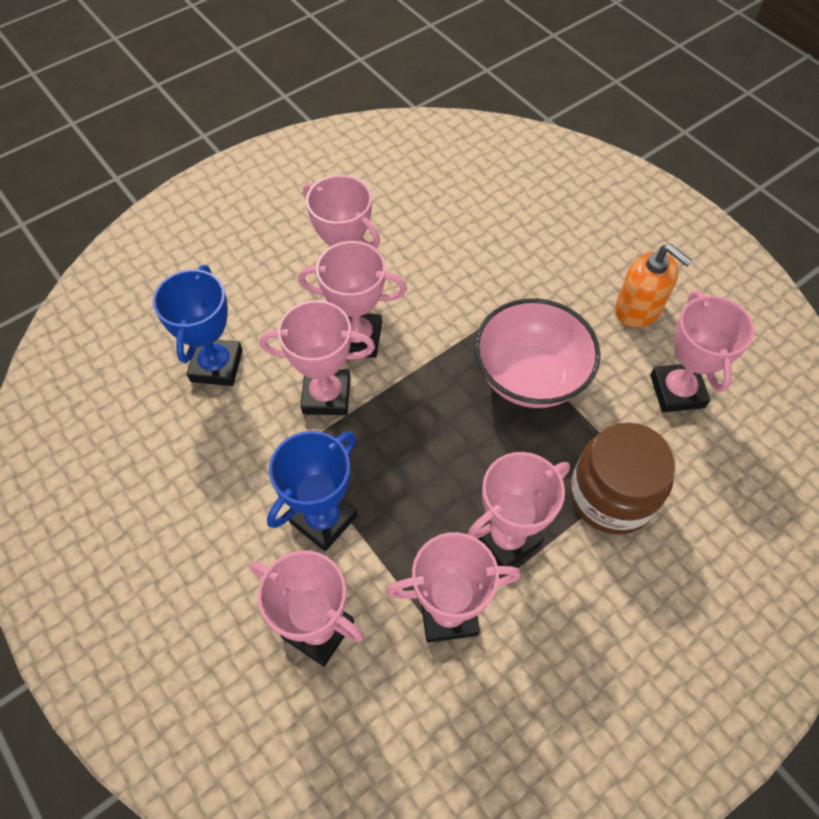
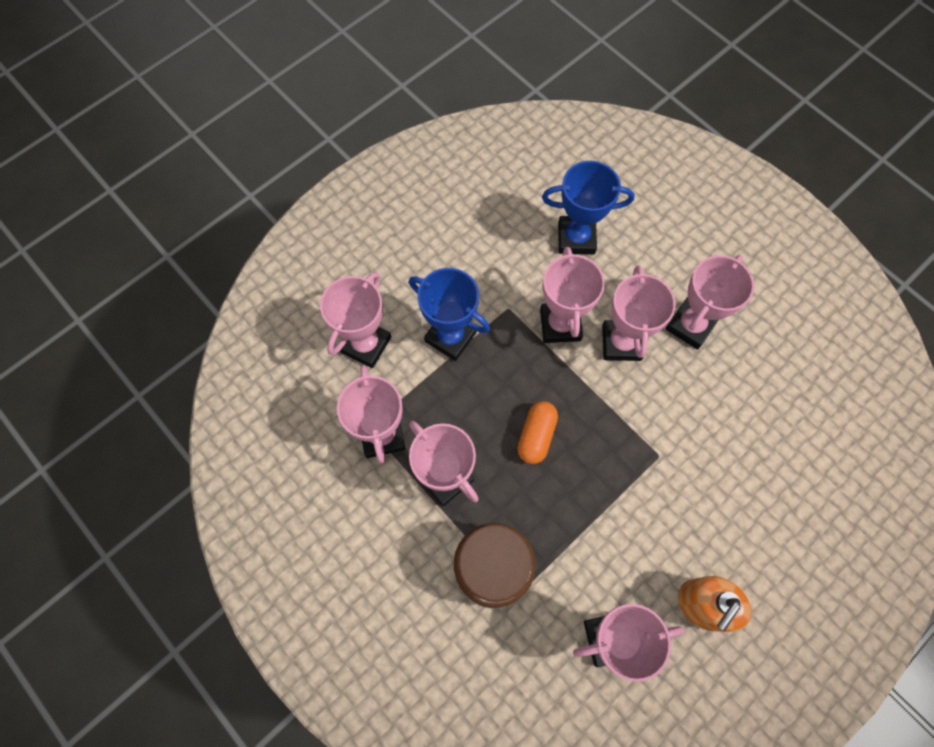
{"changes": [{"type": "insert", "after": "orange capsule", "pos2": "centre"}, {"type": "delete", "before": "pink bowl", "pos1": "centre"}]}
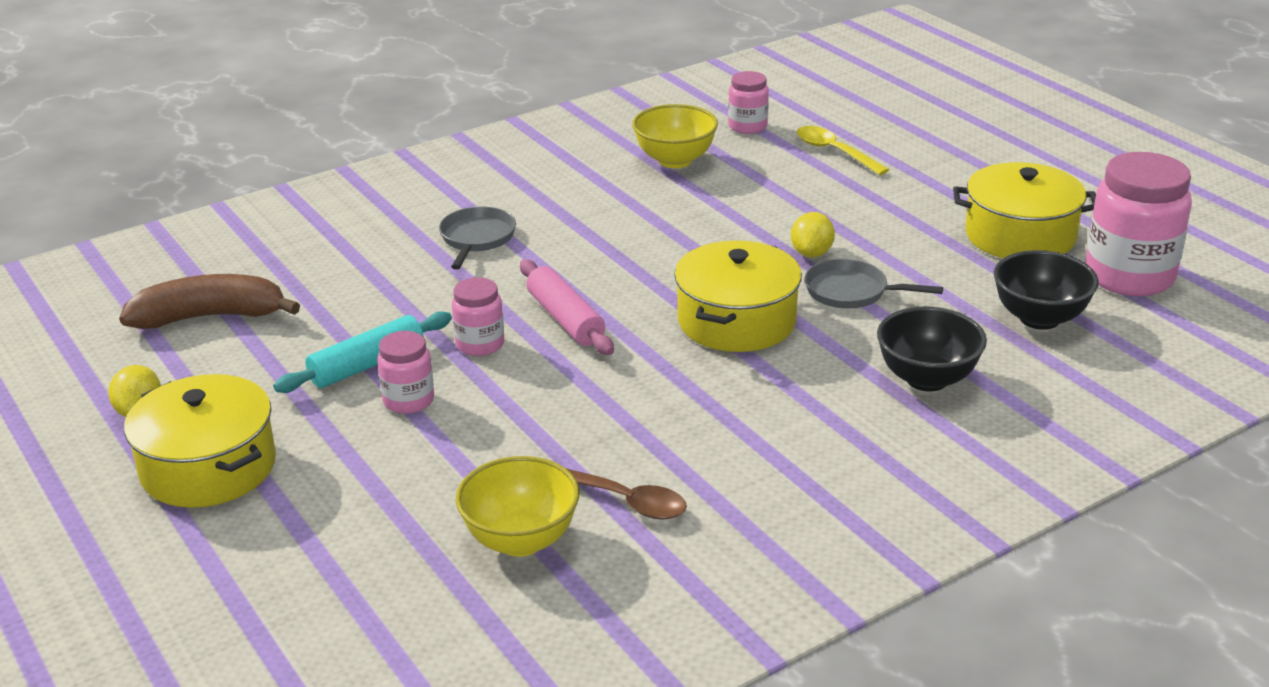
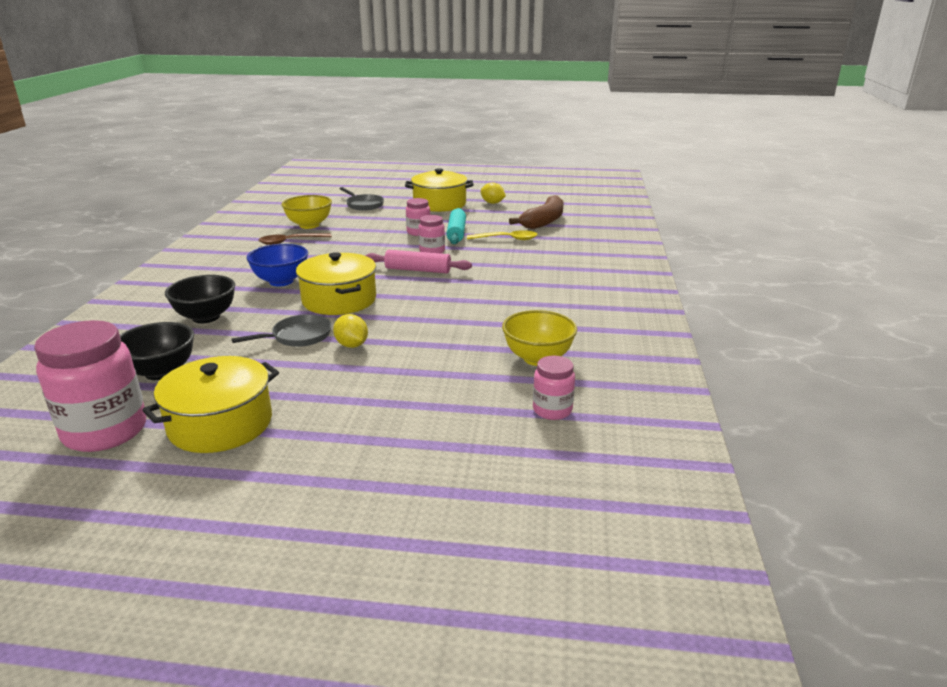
{"changes": [{"type": "insert", "after": "blue bowl", "pos2": "middle left"}, {"type": "move", "before": "grey pan (1st from left in the first image)", "after": "grey pan (2nd from left)", "pos1": "centre", "pos2": "top centre"}, {"type": "move", "before": "yellow spoon", "pos1": "top centre", "pos2": "centre"}]}
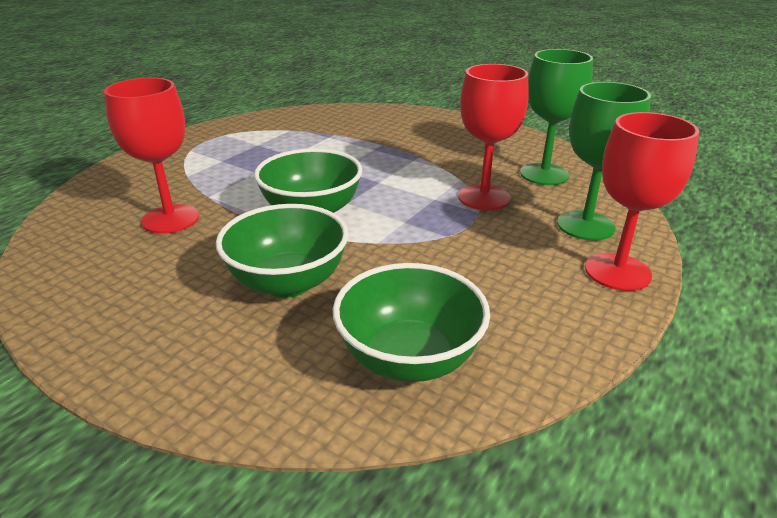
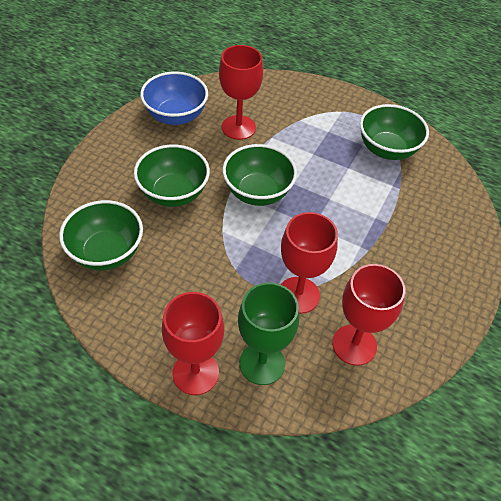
{"changes": [{"type": "insert", "after": "blue bowl", "pos2": "top centre"}, {"type": "recolor", "before": "green goblet (1st from left)", "after": "red goblet (4th from left)", "pos1": "top right", "pos2": "middle right"}, {"type": "insert", "after": "green bowl (4th from left)", "pos2": "top right"}]}
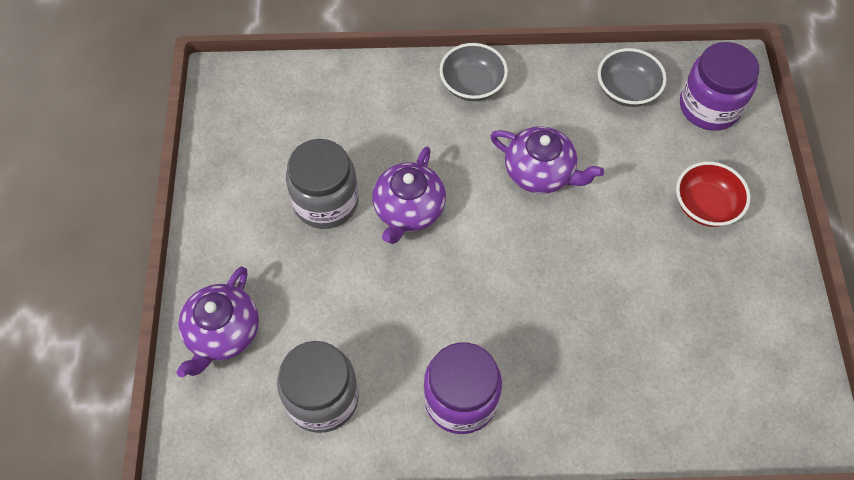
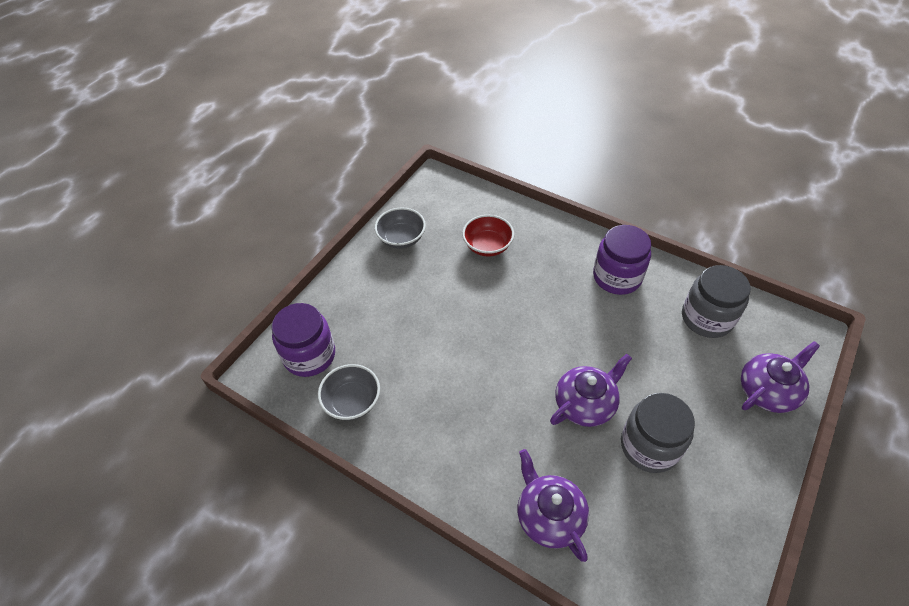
{"changes": [{"type": "move", "before": "grey bowl (1st from left in the first image)", "after": "grey bowl (2nd from left)", "pos1": "top centre", "pos2": "centre"}, {"type": "move", "before": "red bowl", "pos1": "middle right", "pos2": "centre"}, {"type": "move", "before": "purple teapot (3rd from left in the first image)", "after": "purple teapot (1st from left)", "pos1": "centre", "pos2": "bottom centre"}]}
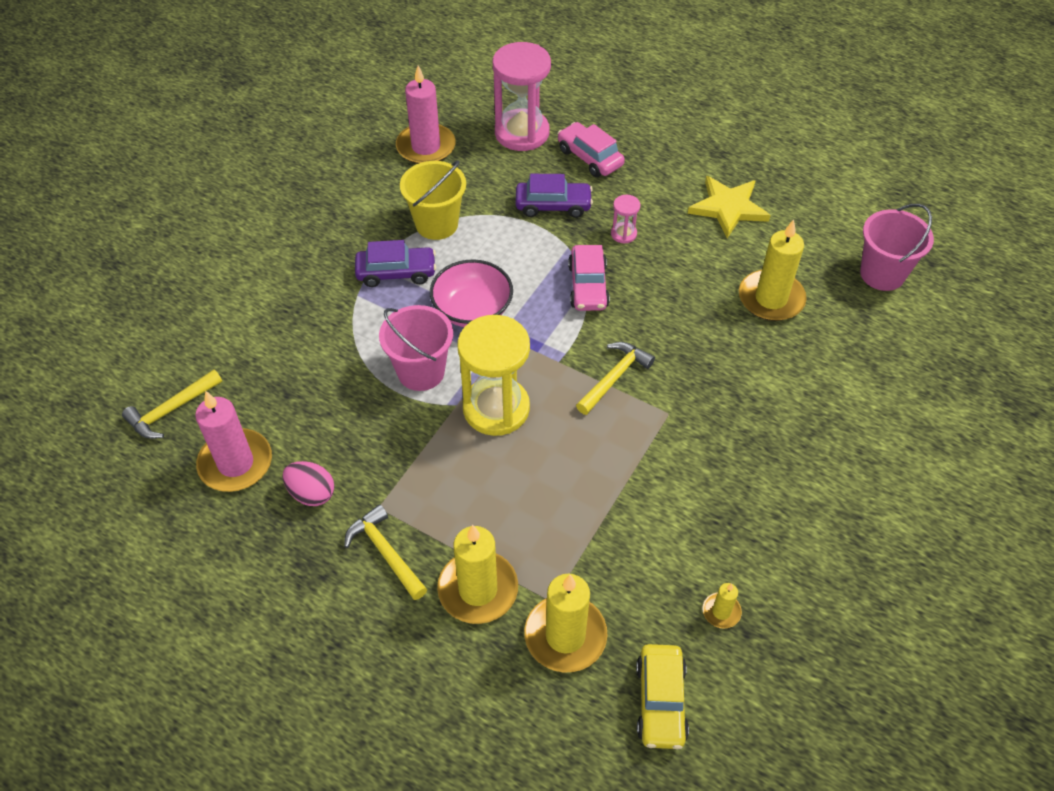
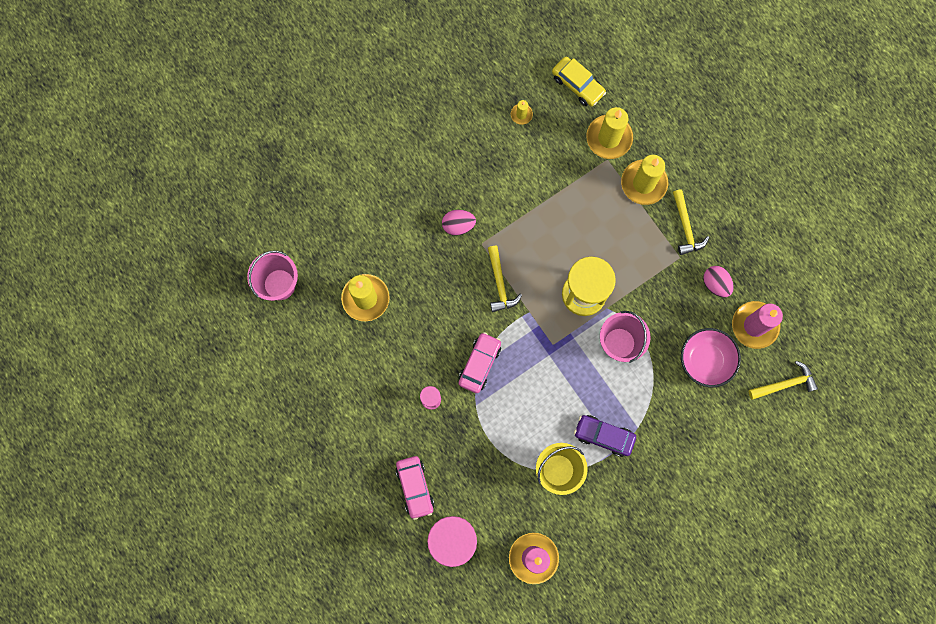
{"changes": [{"type": "insert", "after": "pink egg (1st from left)", "pos2": "centre"}, {"type": "rotate", "before": "yellow hammer (3rd from left in the first image)", "pos1": "centre", "pos2": "centre", "turn": -75}, {"type": "rotate", "before": "yellow car", "pos1": "bottom centre", "pos2": "top centre", "turn": 105}, {"type": "move", "before": "pink bowl", "pos1": "centre", "pos2": "middle right"}, {"type": "delete", "before": "purple car (2nd from left)", "pos1": "top centre"}, {"type": "delete", "before": "yellow star", "pos1": "top right"}]}
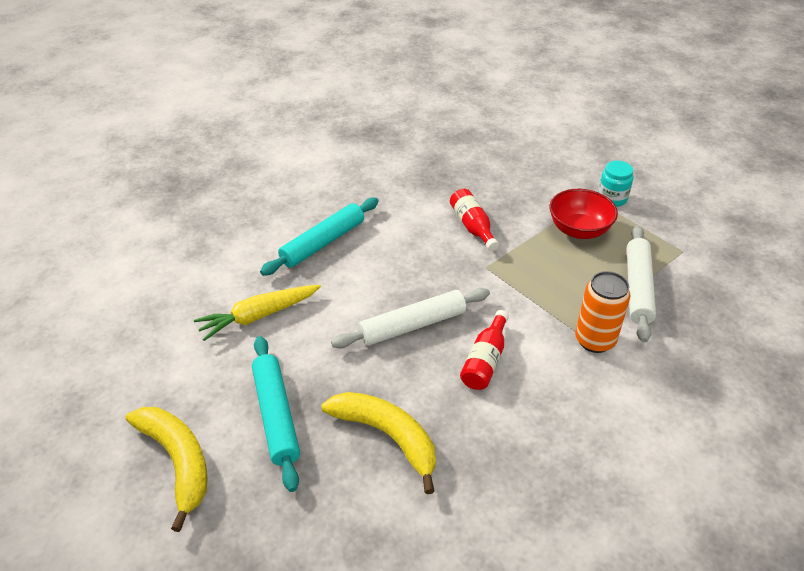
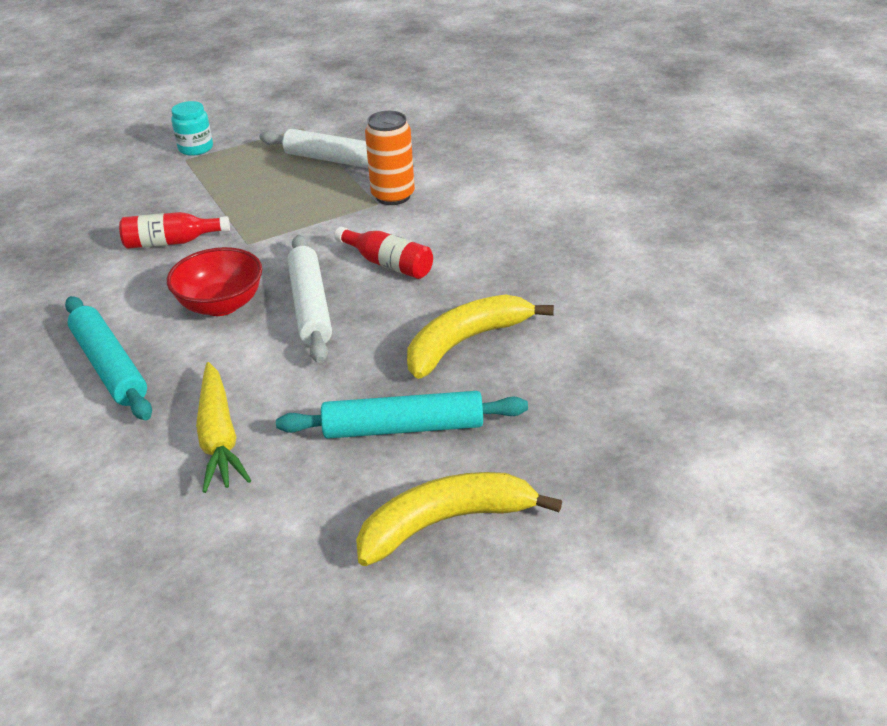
{"changes": [{"type": "move", "before": "red bowl", "pos1": "middle right", "pos2": "middle left"}]}
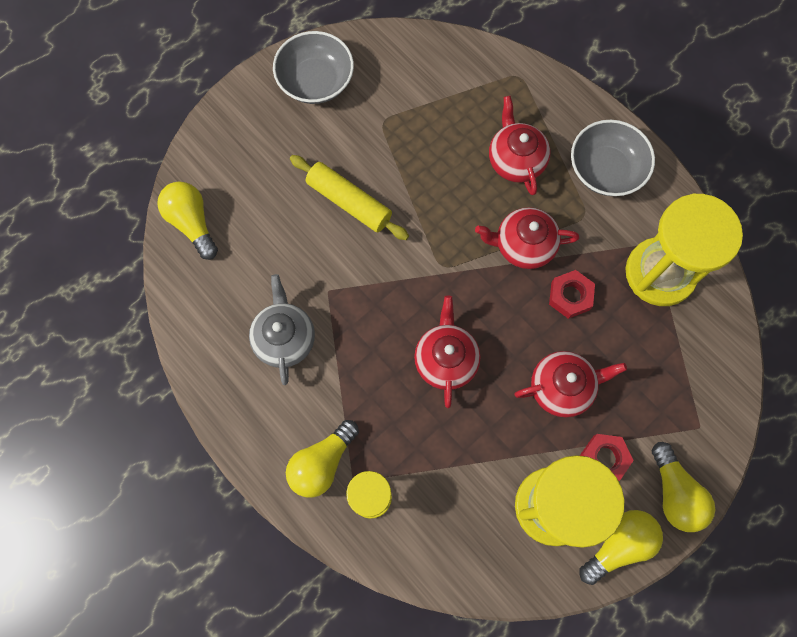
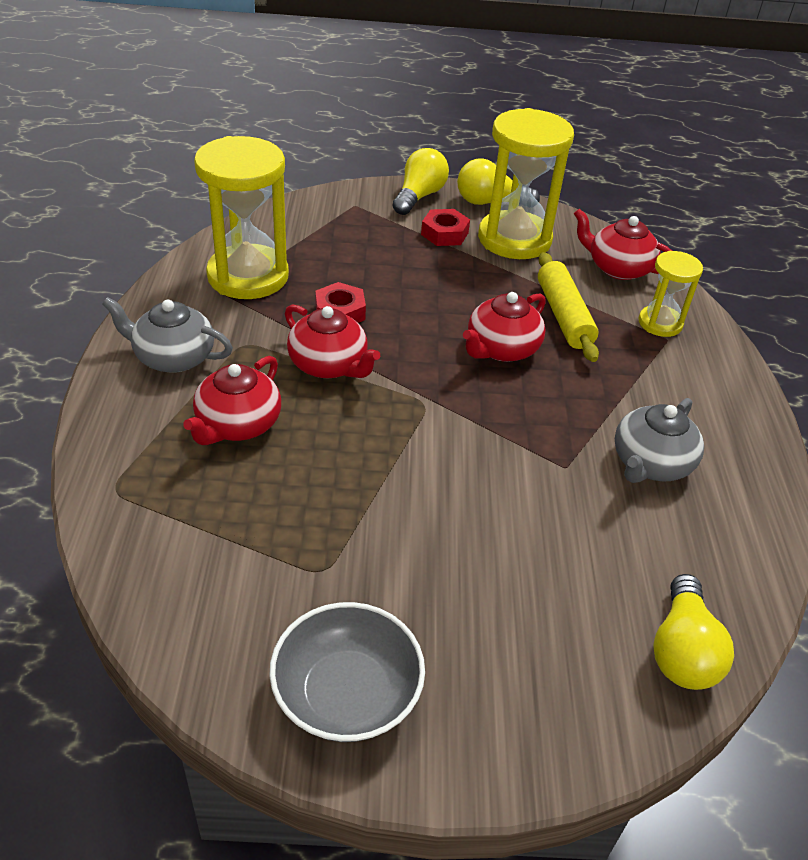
{"changes": [{"type": "replace", "before": "grey bowl (2nd from left)", "after": "grey teapot (1st from left)", "pos1": "top right", "pos2": "middle left"}, {"type": "move", "before": "yellow rolling pin", "pos1": "top centre", "pos2": "middle right"}, {"type": "move", "before": "red teapot (4th from left)", "pos1": "middle right", "pos2": "top right"}, {"type": "delete", "before": "yellow light bulb (2nd from left)", "pos1": "bottom centre"}]}
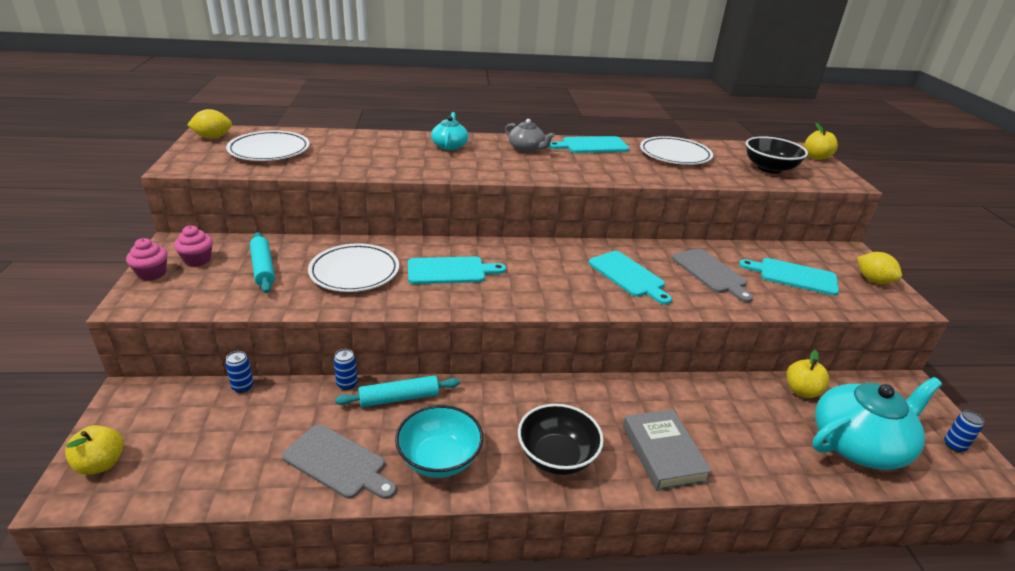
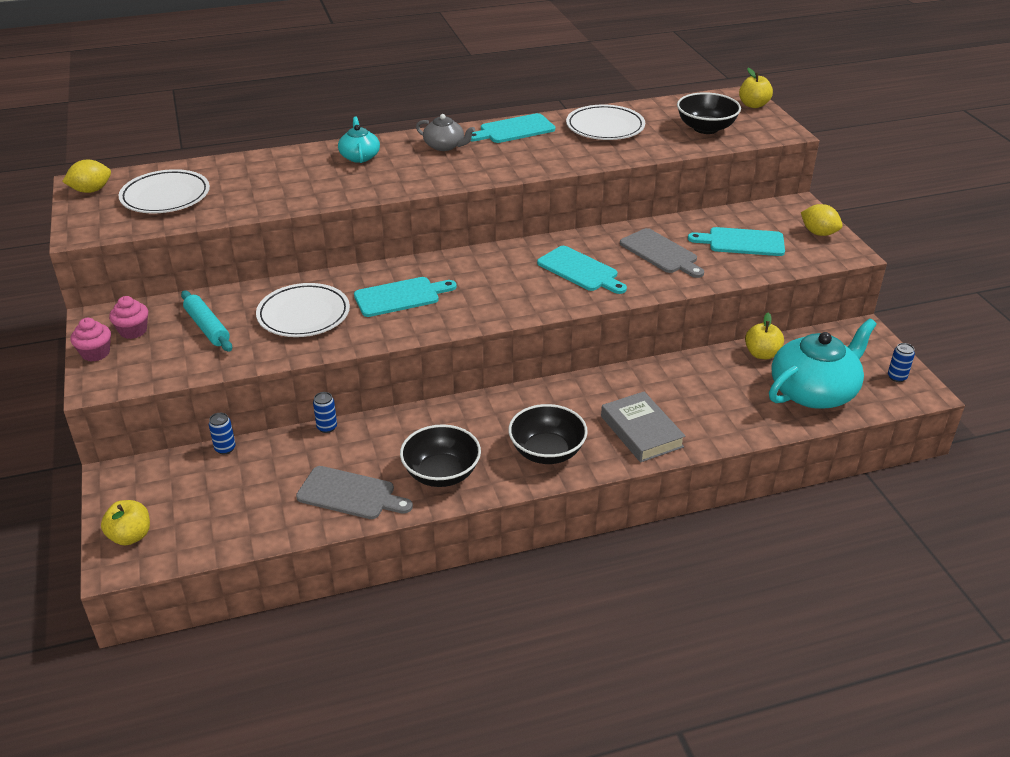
{"changes": [{"type": "recolor", "before": "turquoise bowl", "after": "black bowl (1st from left)", "pos1": "bottom centre", "pos2": "centre"}, {"type": "delete", "before": "turquoise rolling pin (2nd from left)", "pos1": "bottom centre"}]}
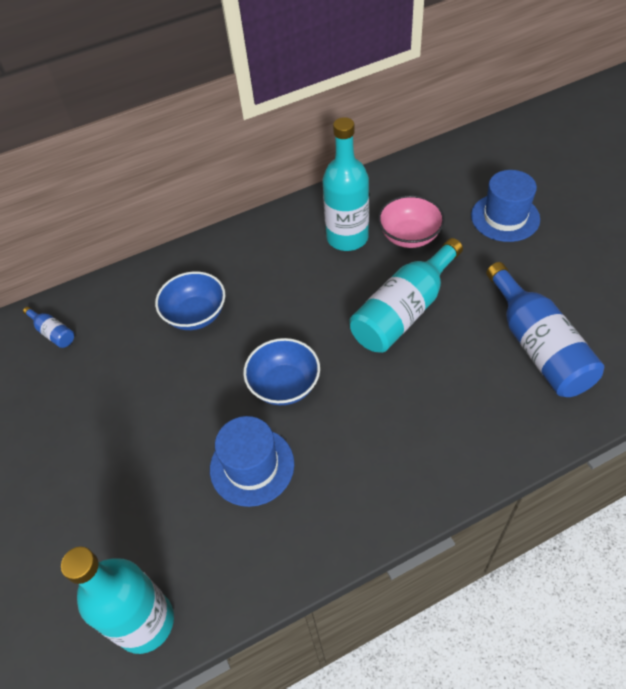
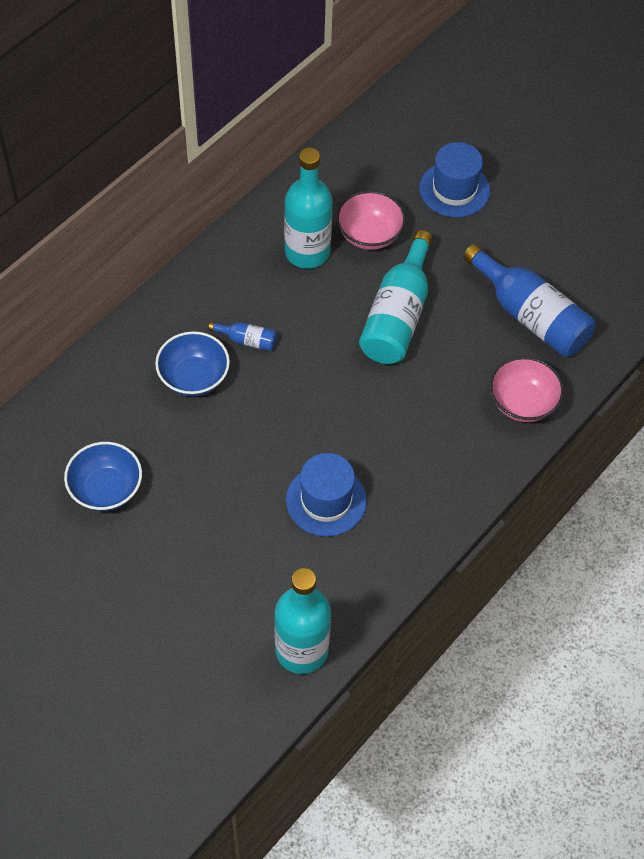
{"changes": [{"type": "move", "before": "blue bowl (2nd from left in the first image)", "after": "blue bowl (1st from left)", "pos1": "centre", "pos2": "middle left"}, {"type": "move", "before": "blue bottle (1st from left)", "pos1": "middle left", "pos2": "centre"}, {"type": "insert", "after": "pink bowl (2nd from left)", "pos2": "middle right"}]}
